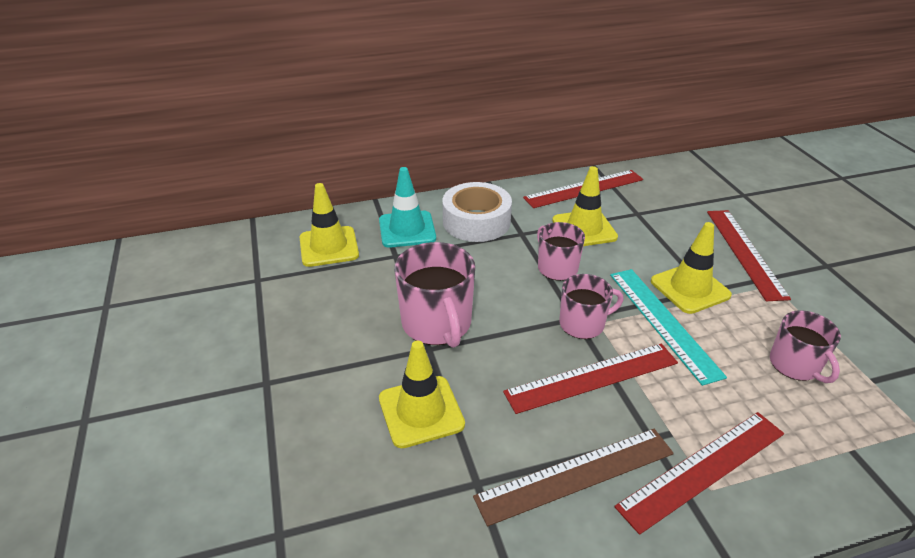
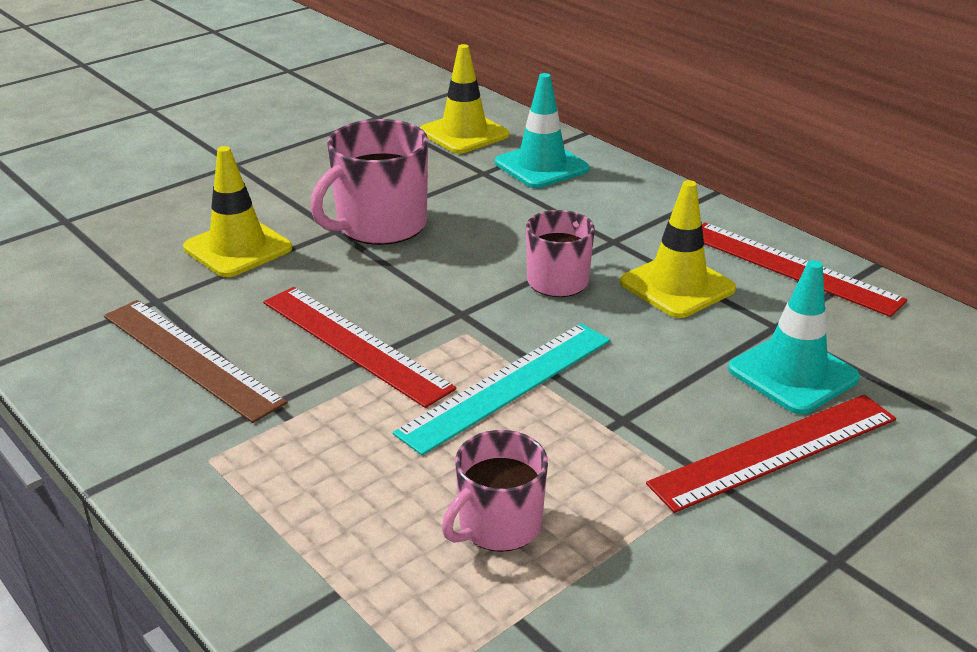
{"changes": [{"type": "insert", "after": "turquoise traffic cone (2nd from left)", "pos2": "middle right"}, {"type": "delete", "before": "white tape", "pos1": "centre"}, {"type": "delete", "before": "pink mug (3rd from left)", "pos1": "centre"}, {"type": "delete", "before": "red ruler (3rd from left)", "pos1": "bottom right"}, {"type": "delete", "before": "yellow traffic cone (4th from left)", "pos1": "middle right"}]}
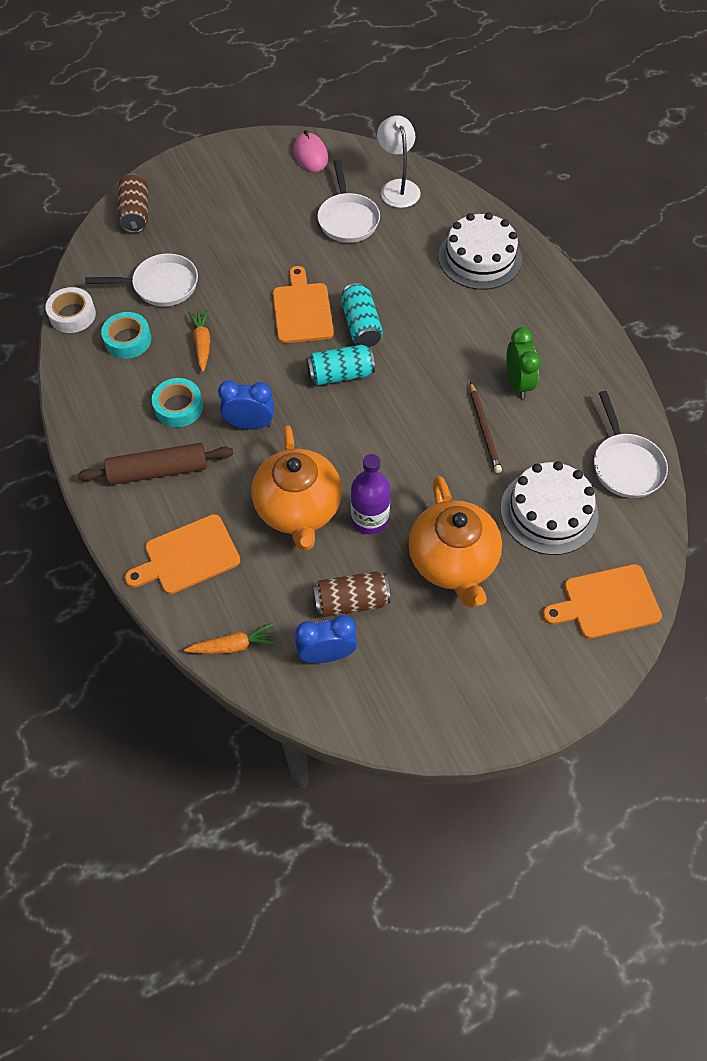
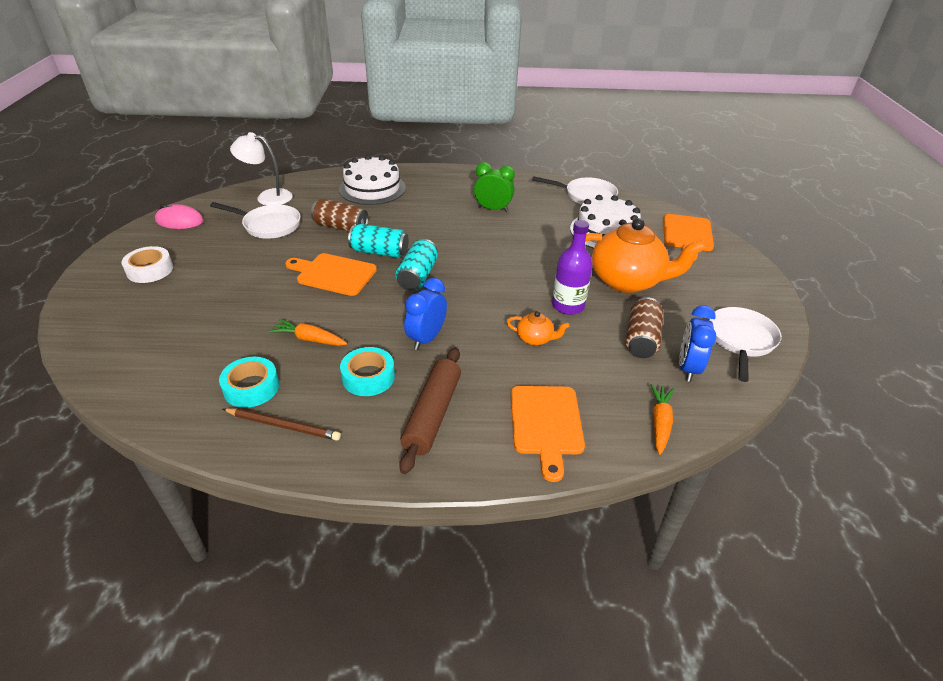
{"changes": [{"type": "move", "before": "white tape", "pos1": "top left", "pos2": "middle left"}, {"type": "move", "before": "brown pencil", "pos1": "middle right", "pos2": "middle left"}, {"type": "move", "before": "brown can (1st from left)", "pos1": "top left", "pos2": "top centre"}, {"type": "resize", "before": "orange teapot (1st from left)", "pos1": "centre", "pos2": "centre", "scale": 0.44}, {"type": "move", "before": "white pan (1st from left in the first image)", "after": "white pan (3rd from left)", "pos1": "top left", "pos2": "middle right"}]}
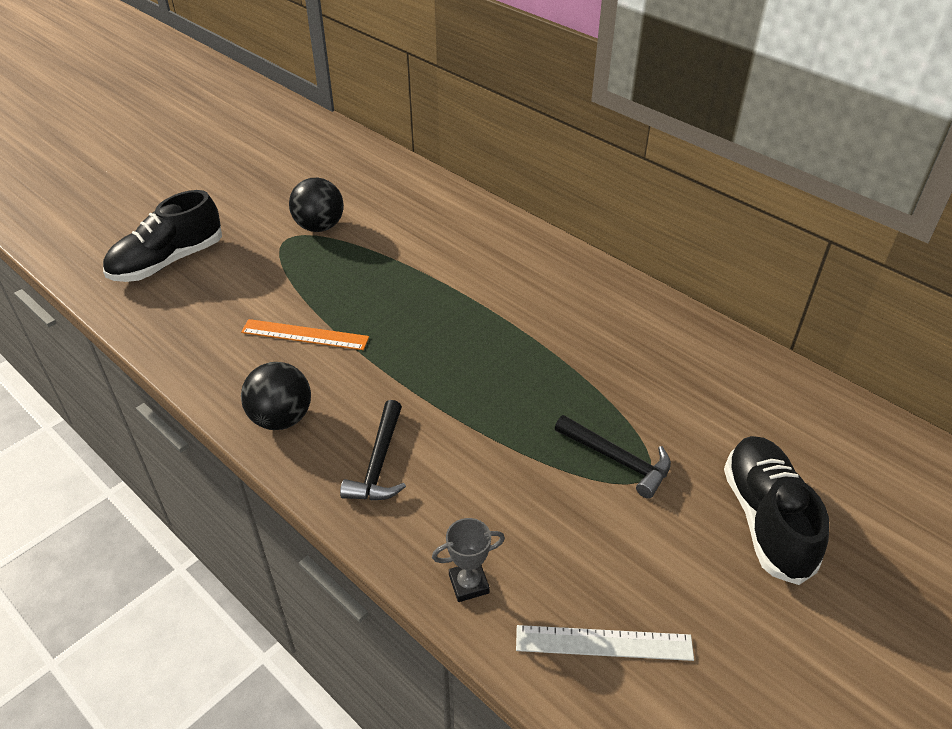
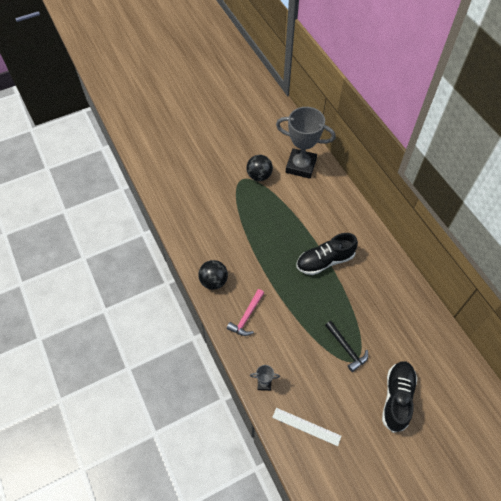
{"changes": [{"type": "recolor", "before": "black hammer (1st from left)", "after": "pink hammer", "pos1": "centre", "pos2": "centre"}, {"type": "insert", "after": "grey trophy (2nd from left)", "pos2": "top centre"}, {"type": "move", "before": "black shoe (1st from left)", "pos1": "top left", "pos2": "centre"}, {"type": "delete", "before": "orange ruler", "pos1": "middle left"}]}
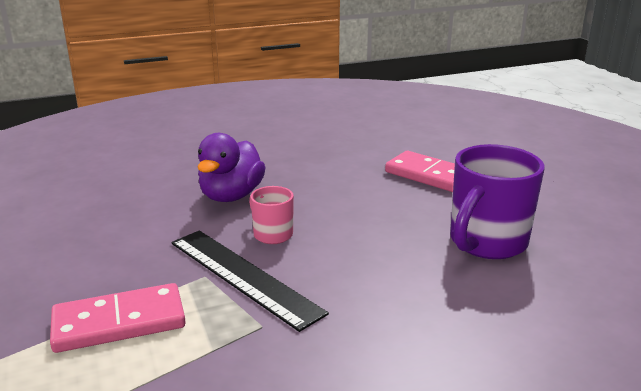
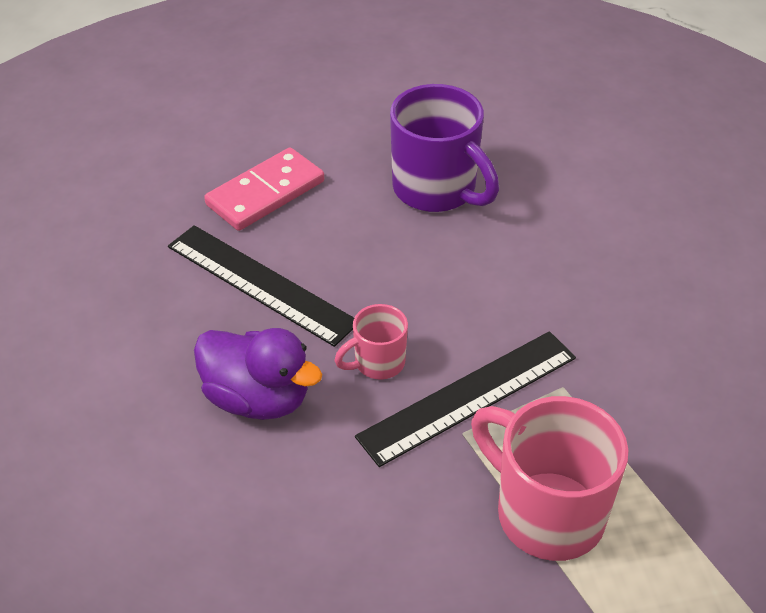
{"changes": [{"type": "insert", "after": "black ruler (1st from left)", "pos2": "centre"}, {"type": "replace", "before": "pink domino (1st from left)", "after": "pink mug (2nd from left)", "pos1": "bottom left", "pos2": "bottom right"}]}
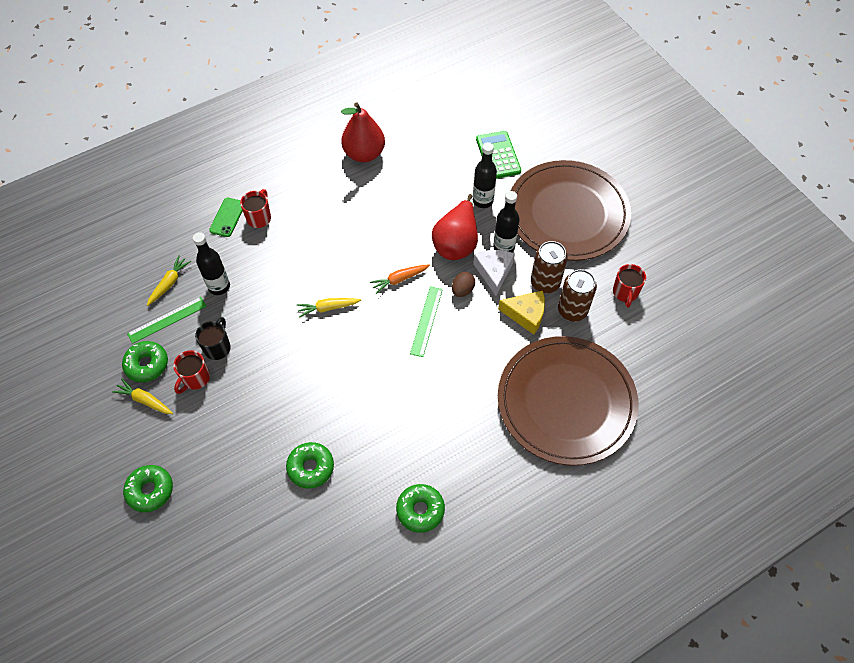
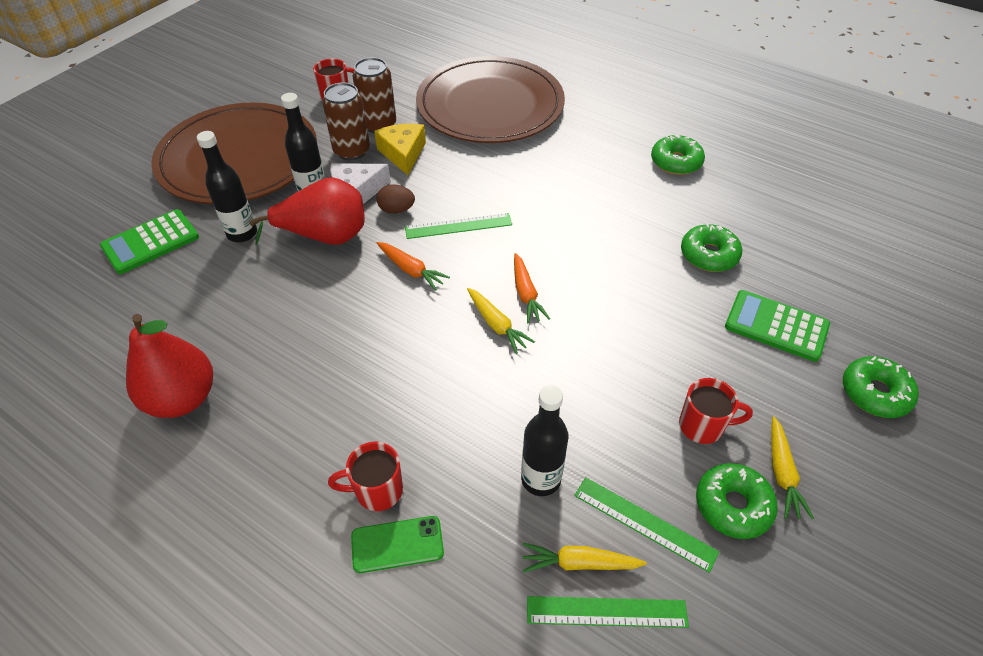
{"changes": [{"type": "insert", "after": "orange carrot (2nd from left)", "pos2": "centre"}, {"type": "insert", "after": "green ruler (2nd from left)", "pos2": "bottom centre"}, {"type": "insert", "after": "green calculator (2nd from left)", "pos2": "middle right"}, {"type": "delete", "before": "black mug", "pos1": "middle left"}]}
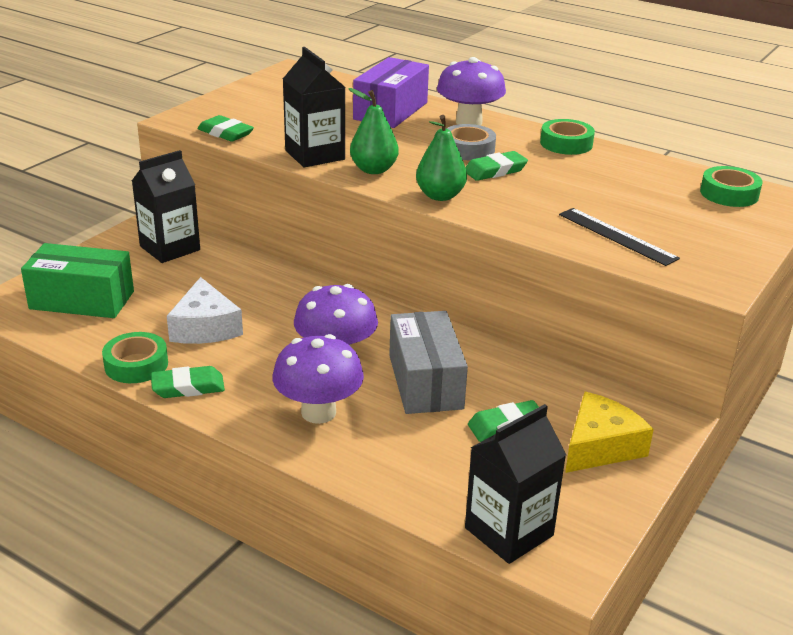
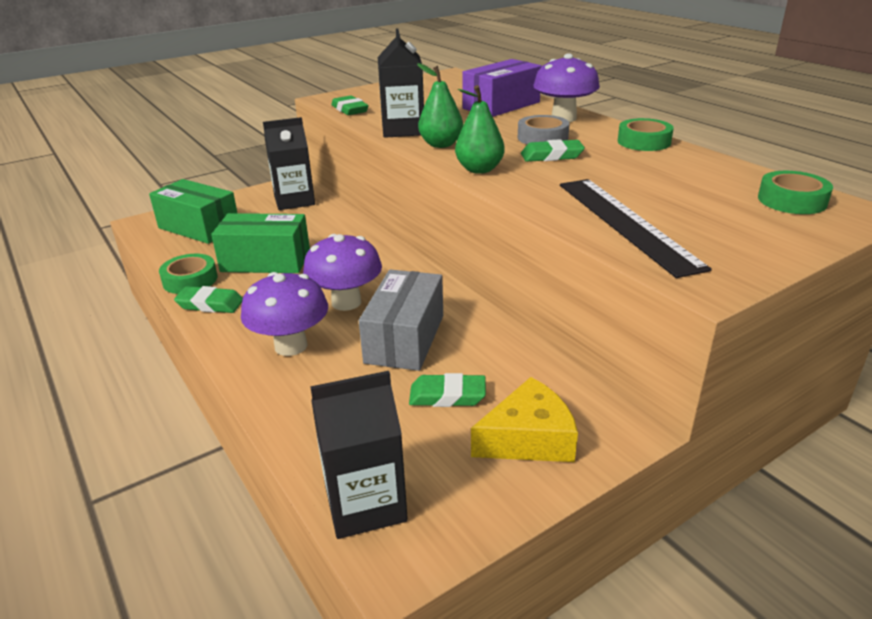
{"changes": [{"type": "replace", "before": "white cheese", "after": "green box (2nd from left)", "pos1": "middle left", "pos2": "middle left"}, {"type": "resize", "before": "black ruler", "pos1": "middle right", "pos2": "middle right", "scale": 1.52}]}
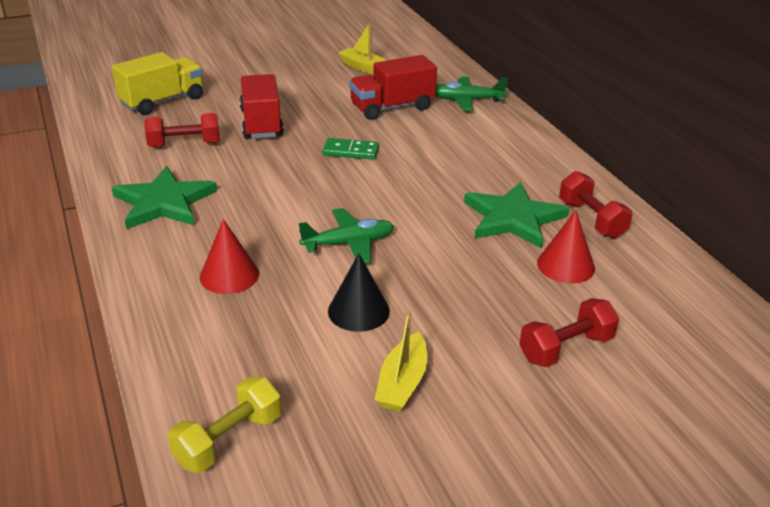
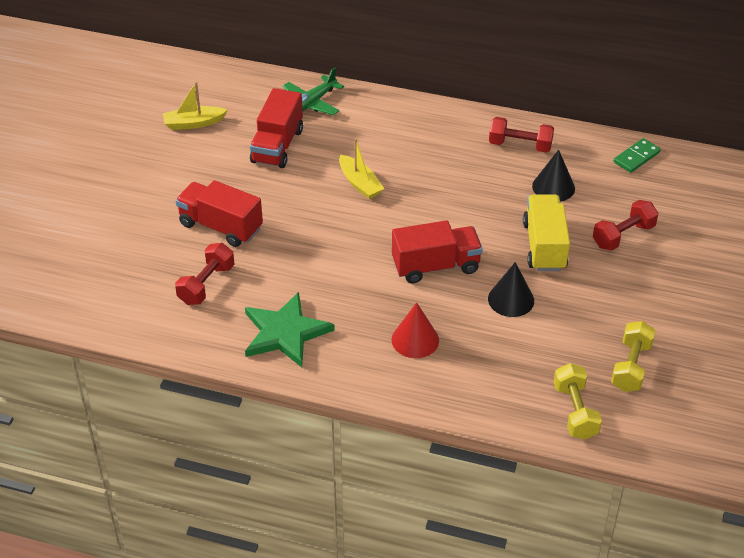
{"changes": [{"type": "move", "before": "yellow boat (2nd from left)", "pos1": "bottom centre", "pos2": "top centre"}, {"type": "replace", "before": "green plane (1st from left)", "after": "red truck (3rd from left)", "pos1": "centre", "pos2": "centre"}, {"type": "move", "before": "yellow truck", "pos1": "top left", "pos2": "middle right"}, {"type": "recolor", "before": "red cone (2nd from left)", "after": "black cone (2nd from left)", "pos1": "middle right", "pos2": "top right"}, {"type": "rotate", "before": "red dumbbell (2nd from left in the first image)", "pos1": "middle right", "pos2": "middle right", "turn": 45}, {"type": "insert", "after": "yellow dumbbell (2nd from left)", "pos2": "middle right"}, {"type": "move", "before": "green domino", "pos1": "top centre", "pos2": "top right"}, {"type": "delete", "before": "green star (2nd from left)", "pos1": "middle right"}]}
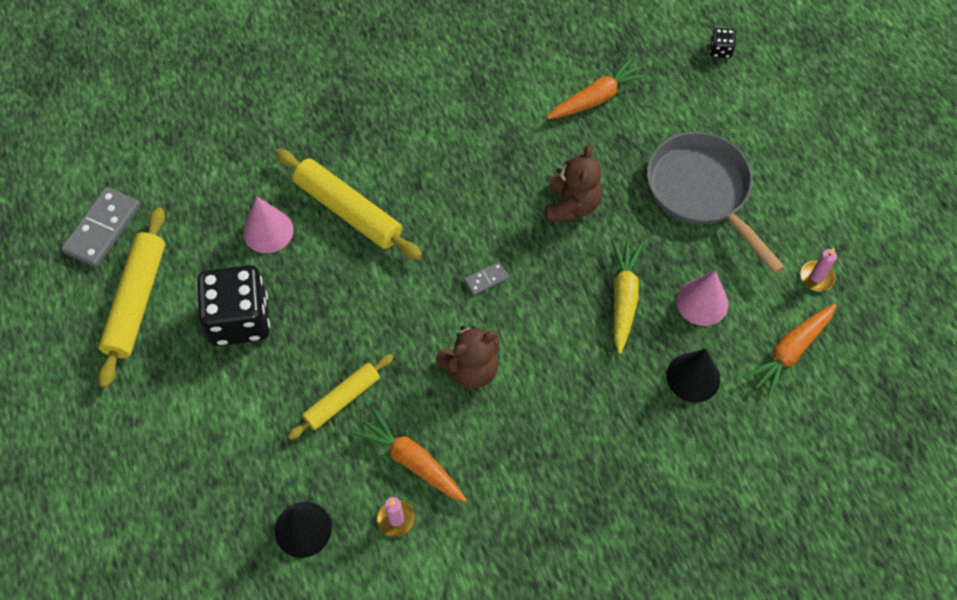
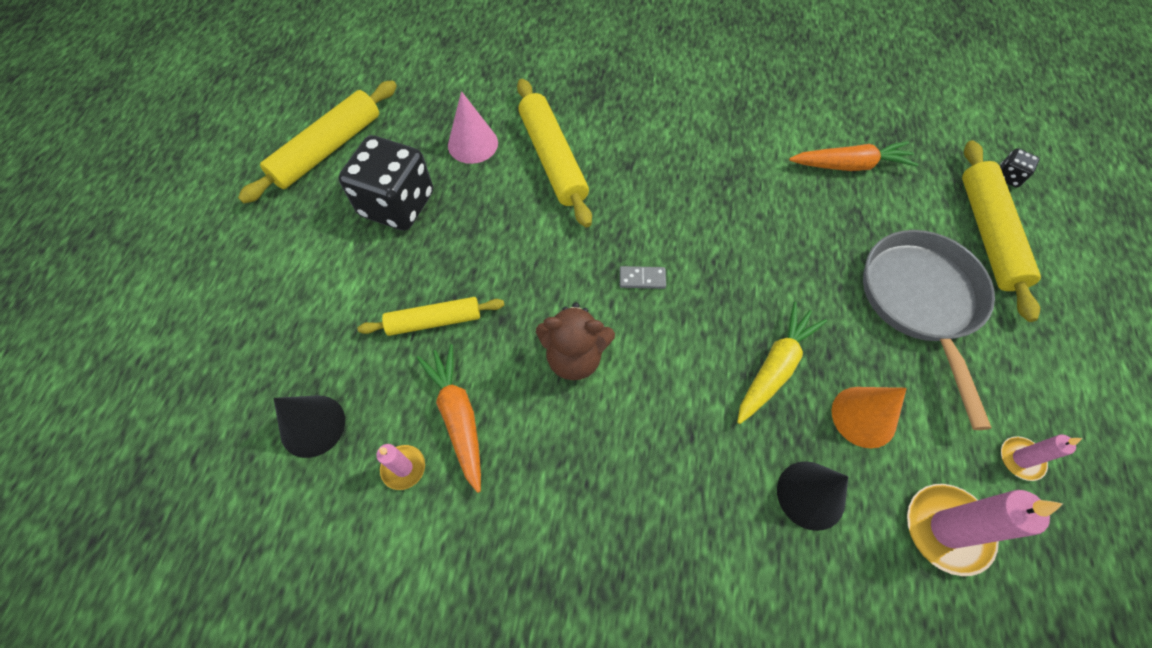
{"changes": [{"type": "recolor", "before": "pink cone (2nd from left)", "after": "orange cone", "pos1": "middle right", "pos2": "middle right"}, {"type": "replace", "before": "orange carrot (3rd from left)", "after": "pink candle (2nd from left)", "pos1": "middle right", "pos2": "bottom right"}, {"type": "insert", "after": "yellow rolling pin (4th from left)", "pos2": "middle right"}, {"type": "delete", "before": "grey domino (1st from left)", "pos1": "middle left"}, {"type": "delete", "before": "brown teddy bear (2nd from left)", "pos1": "top centre"}]}
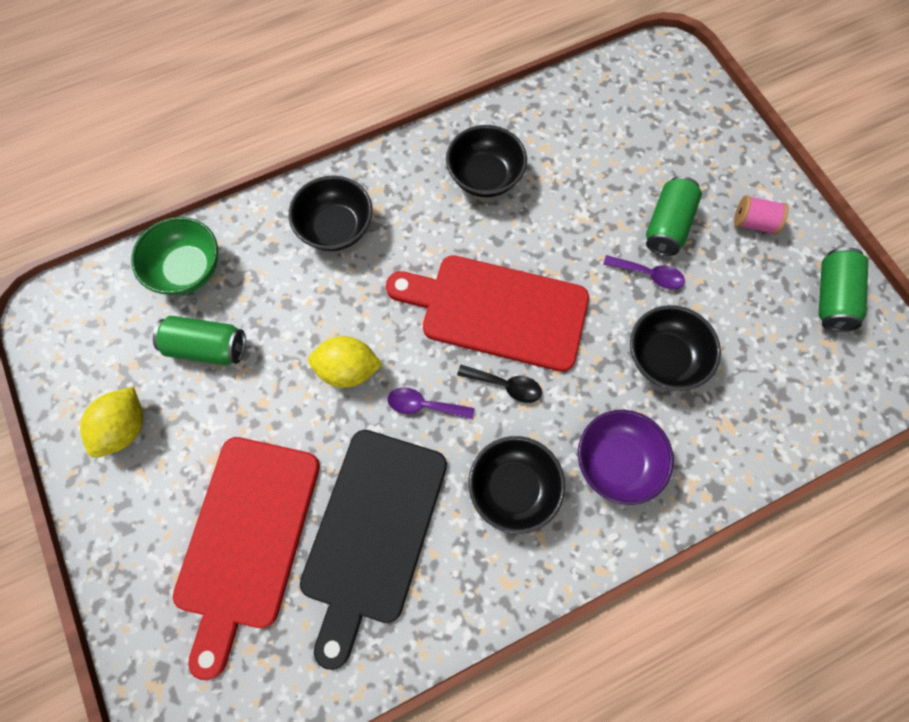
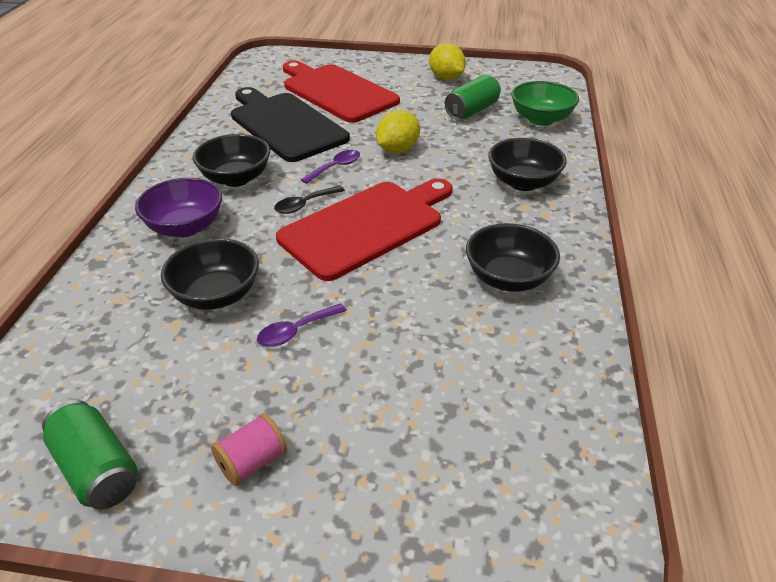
{"changes": [{"type": "delete", "before": "green can (2nd from left)", "pos1": "top right"}]}
